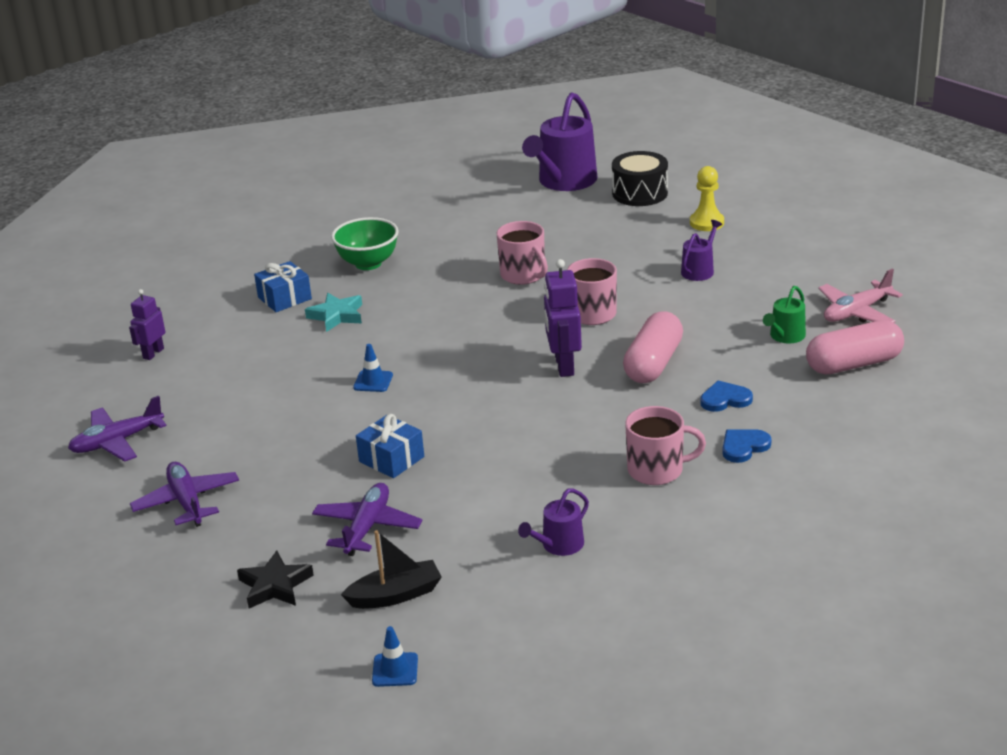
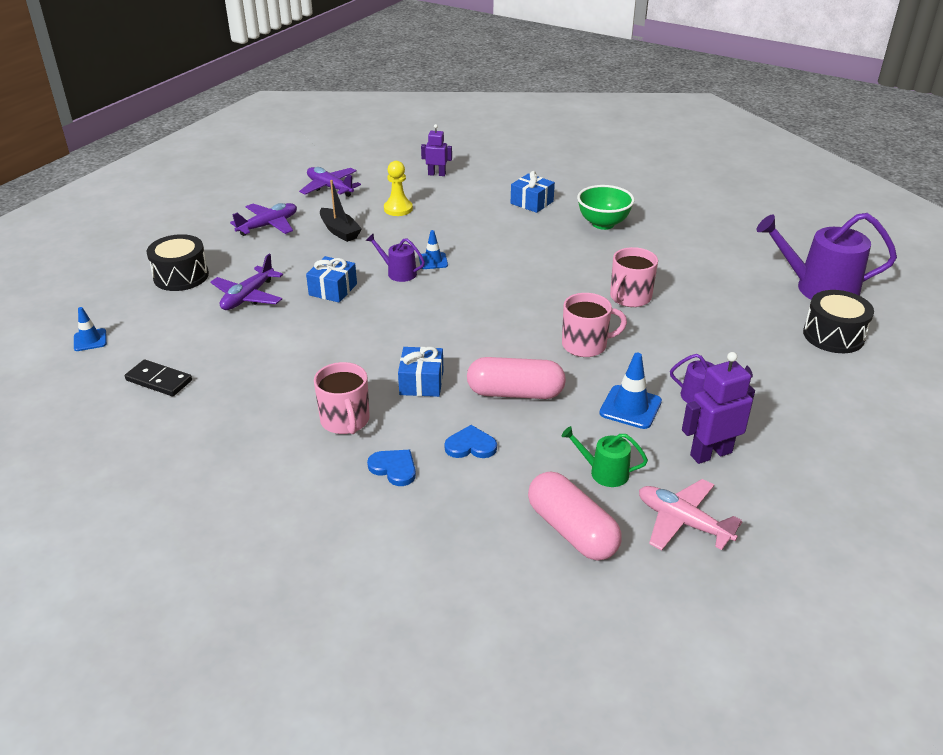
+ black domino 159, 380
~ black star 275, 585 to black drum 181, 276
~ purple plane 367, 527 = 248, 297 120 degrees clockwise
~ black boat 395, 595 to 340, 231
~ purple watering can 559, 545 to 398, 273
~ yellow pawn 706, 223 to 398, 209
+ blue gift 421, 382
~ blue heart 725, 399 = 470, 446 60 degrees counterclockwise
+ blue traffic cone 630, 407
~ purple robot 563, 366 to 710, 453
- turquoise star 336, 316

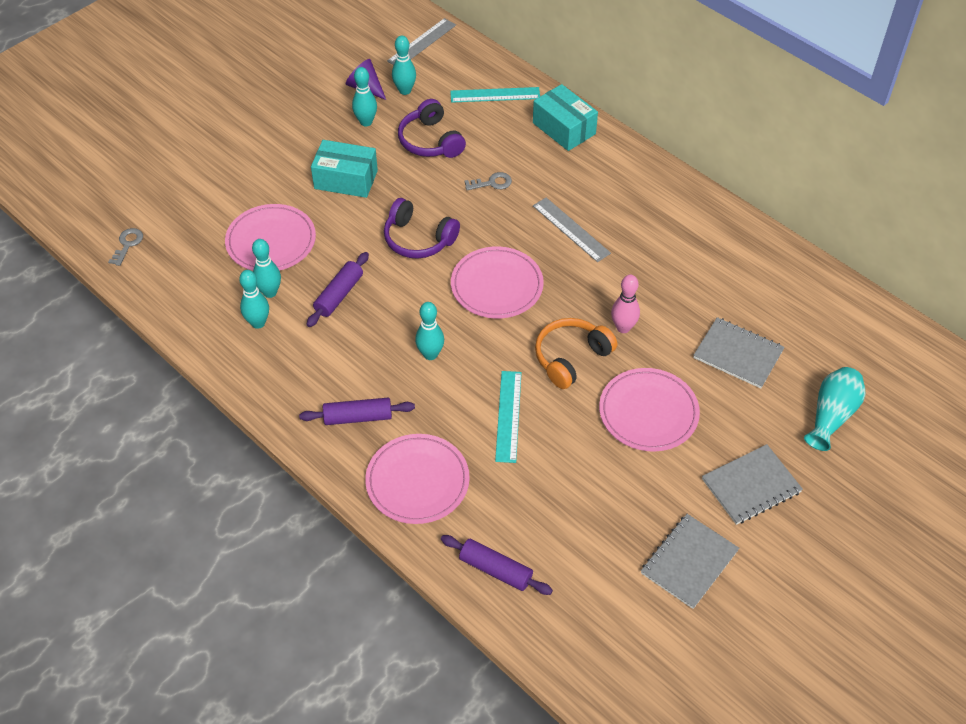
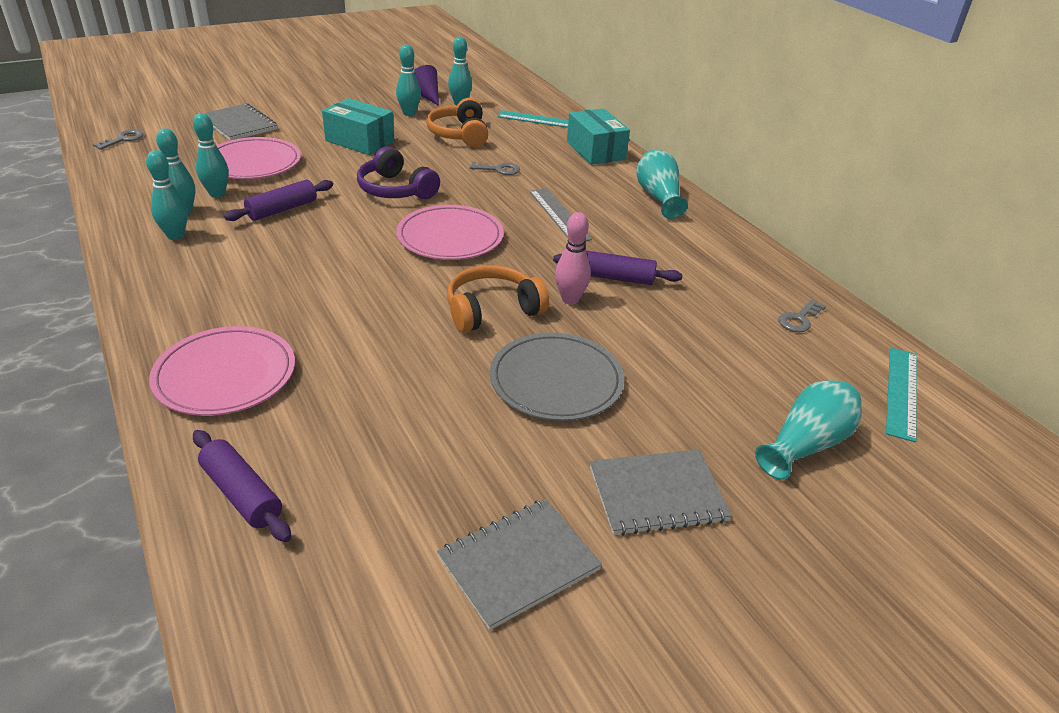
~ turquoise bowling pin 430, 354 to 176, 236
~ grey notebook 738, 354 to 239, 124
~ purple headphones 430, 141 to orange headphones 459, 134
~ pink plate 648, 412 to grey plate 556, 381
~ purple rolling pin 358, 417 to 615, 278
+ turquoise vase 658, 197
+ grey key 799, 319
~ turquoise ruler 508, 416 to 901, 392
- grey ruler 422, 43

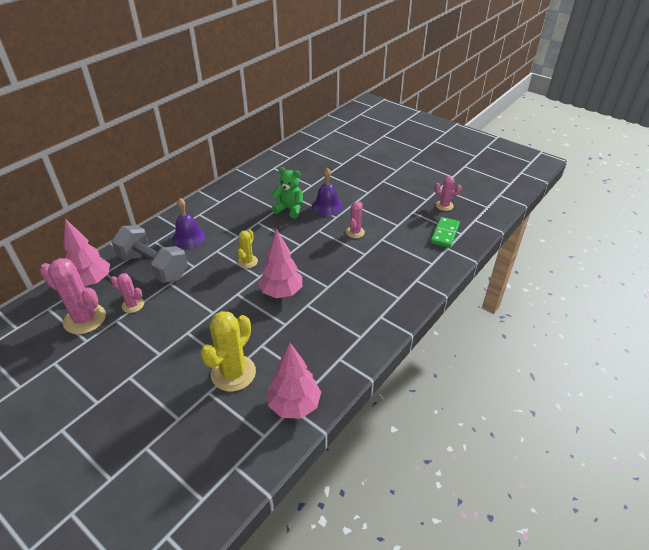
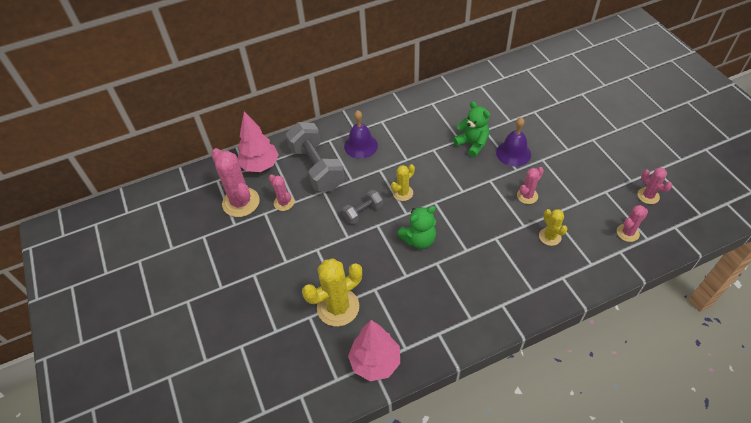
+ grey dumbbell 363, 212
~ pink tree 281, 292 to green teddy bear 419, 239
+ yellow cactus 550, 236
~ green domino 445, 234 to pink cactus 627, 233

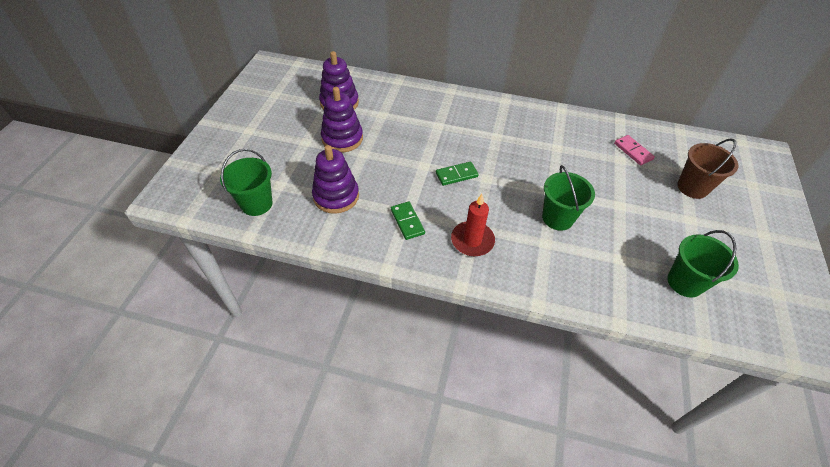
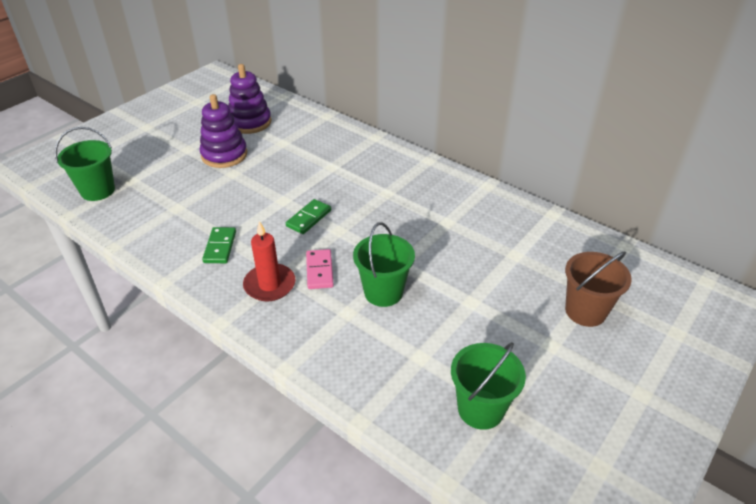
~ green domino 456, 175 = 309, 218 60 degrees counterclockwise
~ pink domino 633, 151 to 319, 271
- purple stacking toy 336, 196

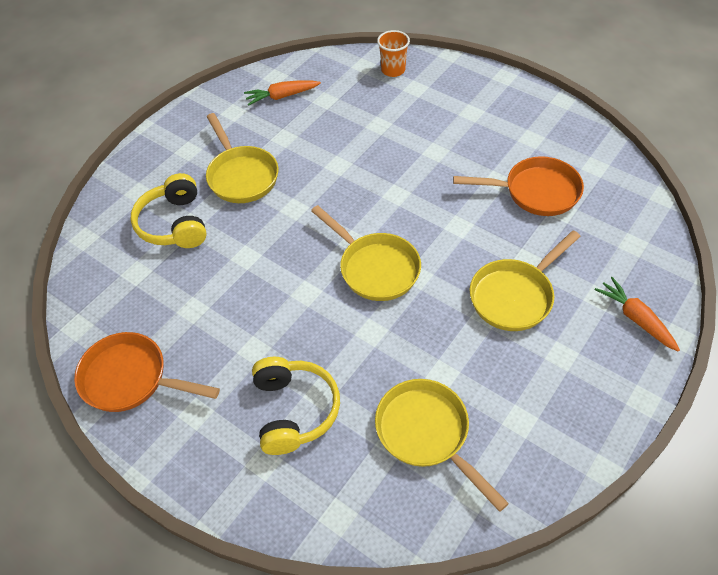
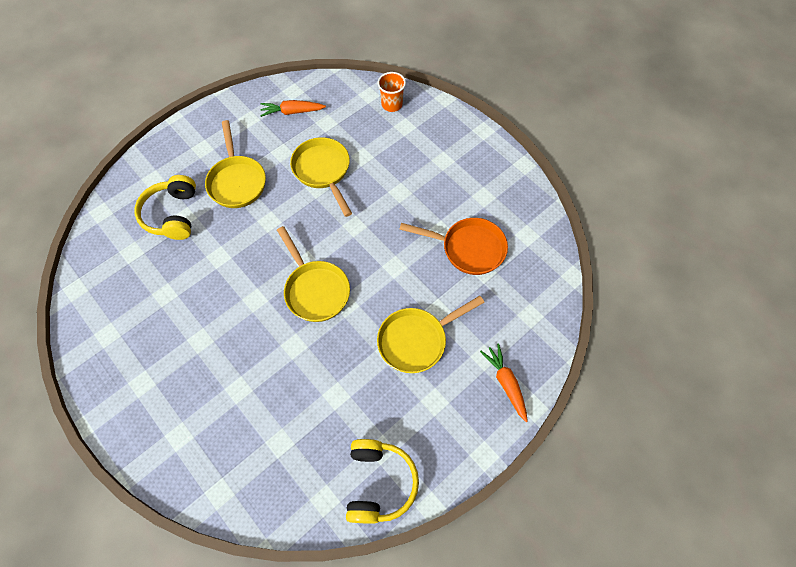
~ yellow pan 427, 433 to 323, 171
~ yellow headphones 294, 410 to 379, 483
- orange pan 131, 379

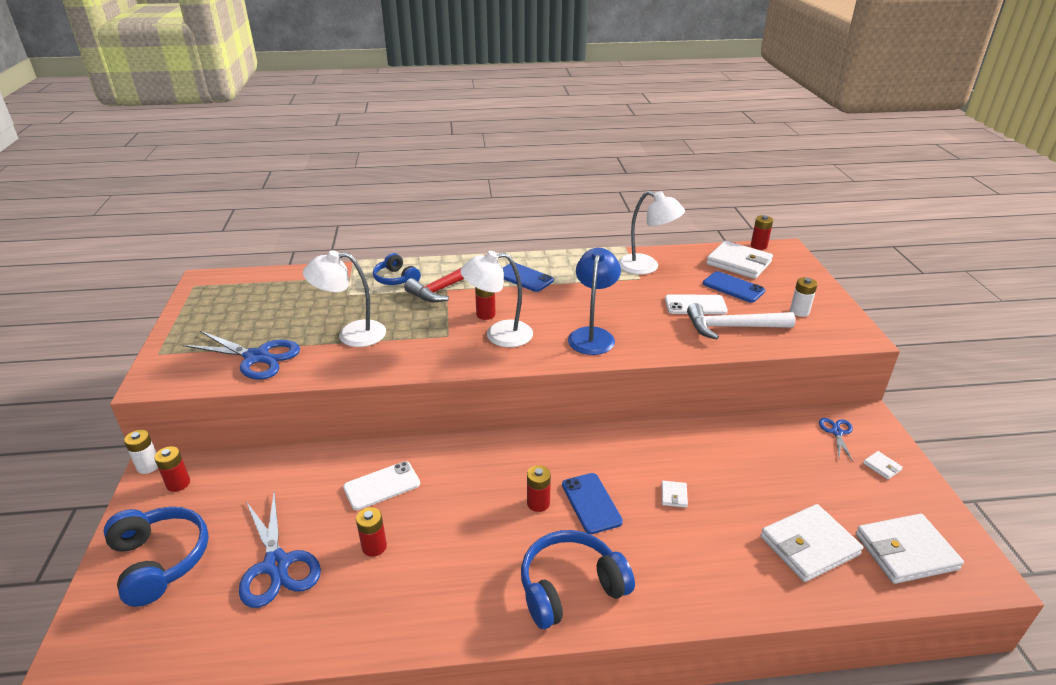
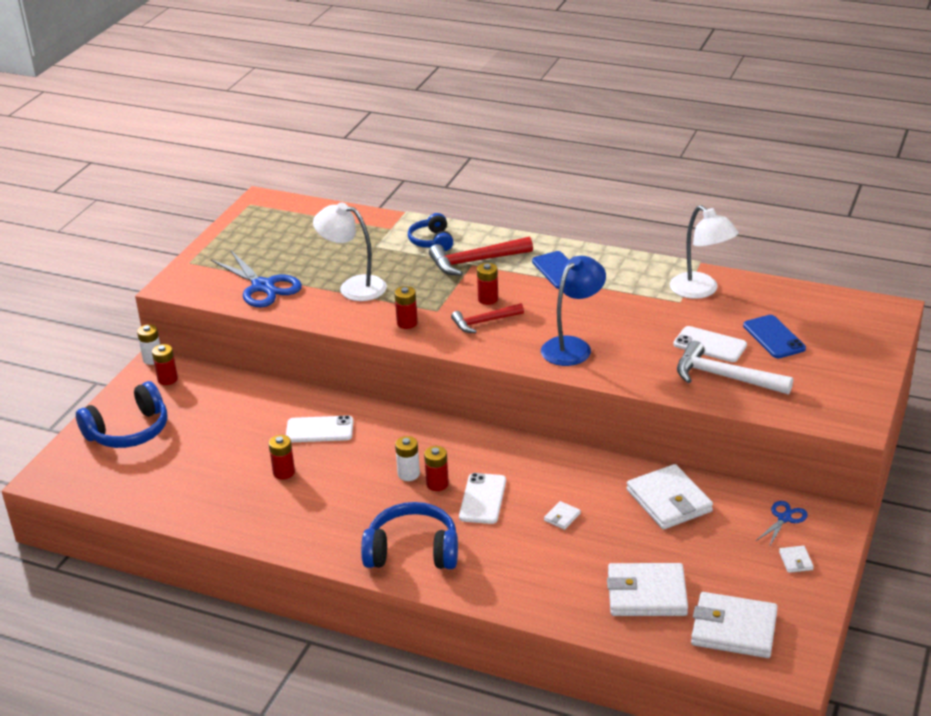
~ blue headphones 160, 560 = 129, 431 60 degrees clockwise
~ red battery 758, 246 to 407, 323
~ white battery 799, 312 to 408, 474
~ white lamp 499, 335 to red hammer 484, 322
~ blue phone 591, 503 to white phone 483, 499
~ white wallet 739, 263 to 669, 501
- blue scissors 277, 565

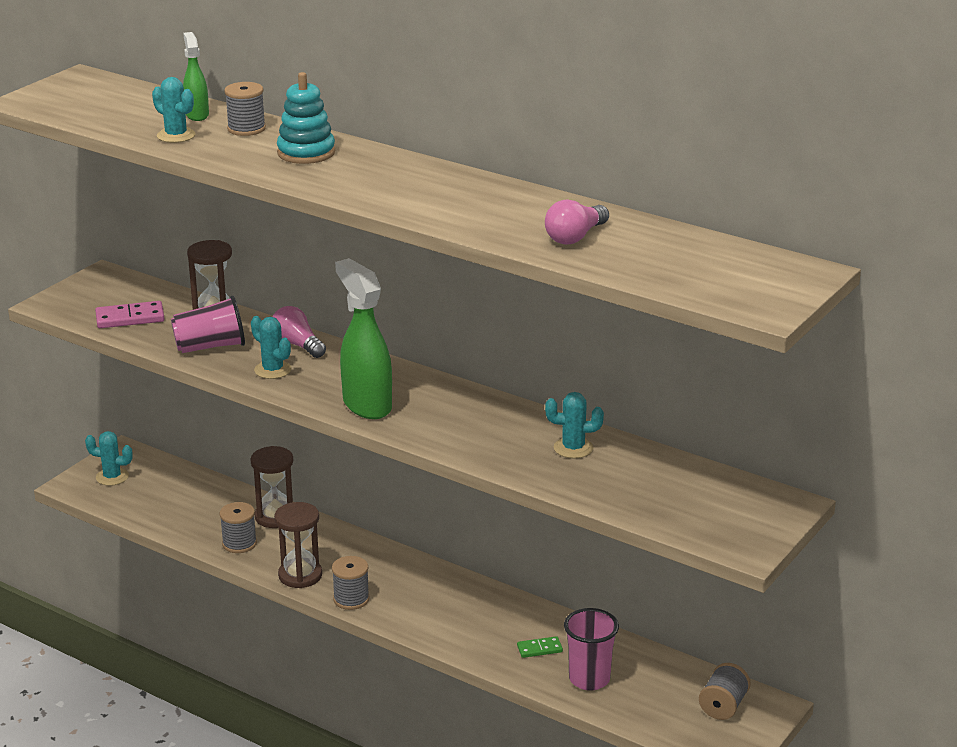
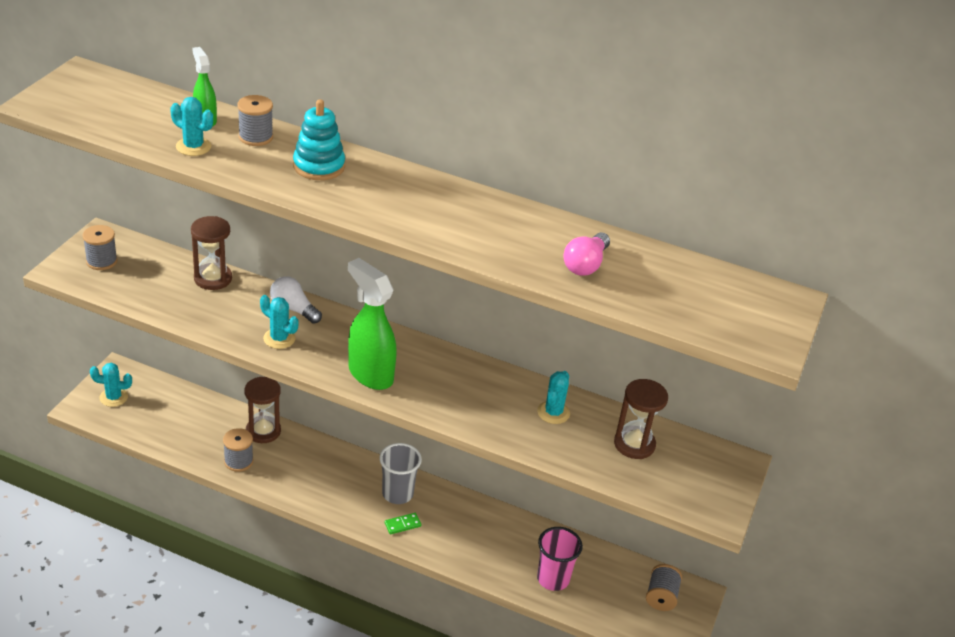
~ grey spool 351, 599 to 101, 261
~ pink light bulb 297, 345 to white light bulb 293, 309
+ grey cup 397, 494
~ green domino 539, 649 to 402, 525
~ turquoise cactus 573, 448 = 553, 412 60 degrees counterclockwise
~ brown hourglass 300, 575 to 634, 444
- pink domino 130, 318
- pink cup 210, 346

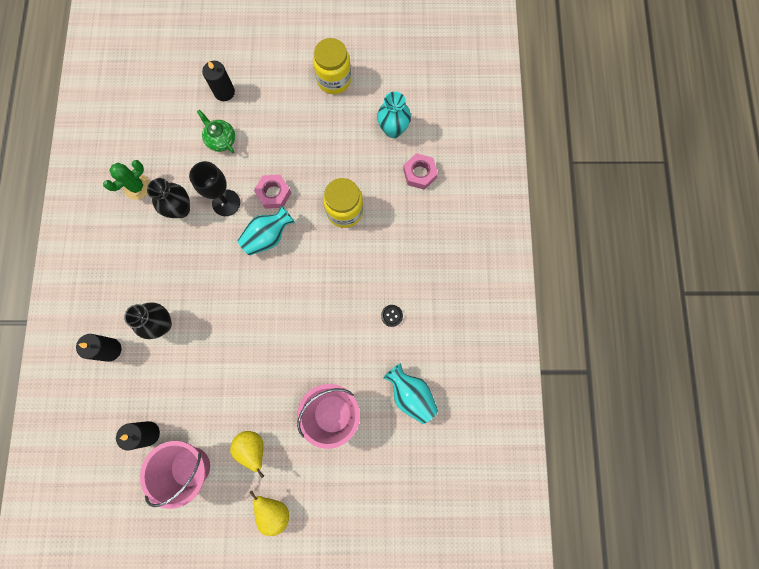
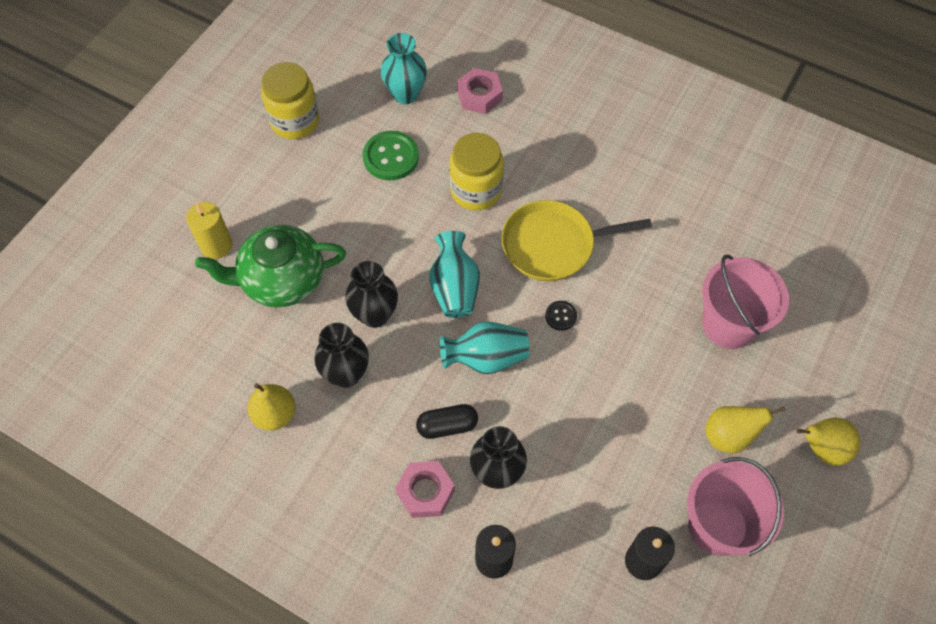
~ black candle 224, 92 to yellow candle 216, 245
~ green teapot 221, 140 = 282, 280 x1.76
~ green cactus 137, 187 to yellow pear 275, 414
~ black goblet 226, 203 to black vase 375, 315
+ green button 391, 157
~ pink nut 274, 193 to 425, 491
+ black capsule 447, 426
~ turquoise vase 410, 394 to 486, 358
+ yellow pan 552, 245
~ black button 391, 315 to 560, 316

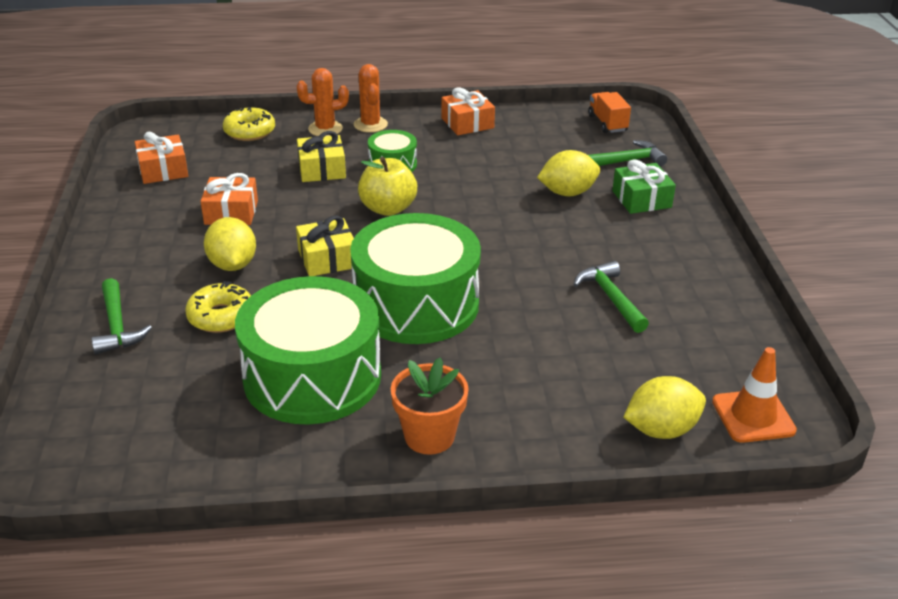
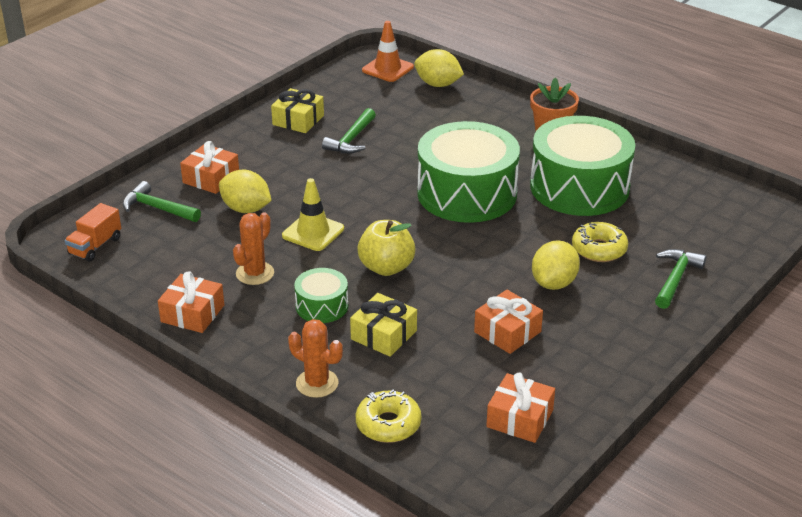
~ green gift 641, 199 to orange gift 211, 178
~ orange cactus 370, 125 to 255, 273
~ yellow gift 327, 259 to 298, 120
+ yellow traffic cone 313, 232

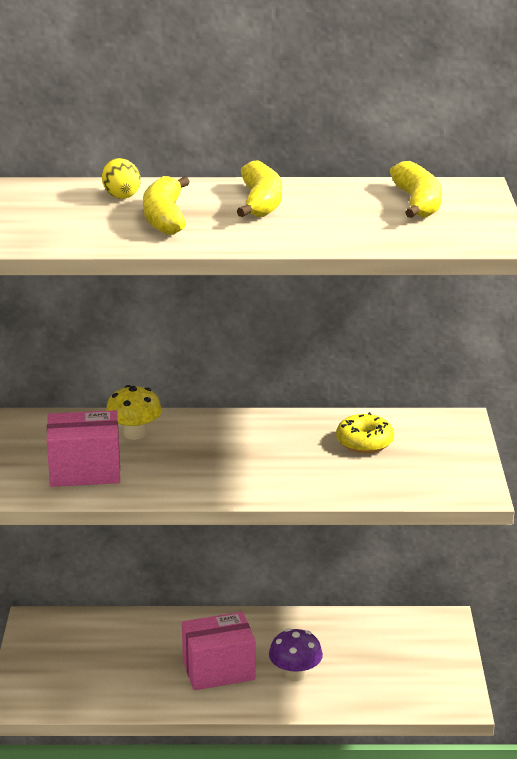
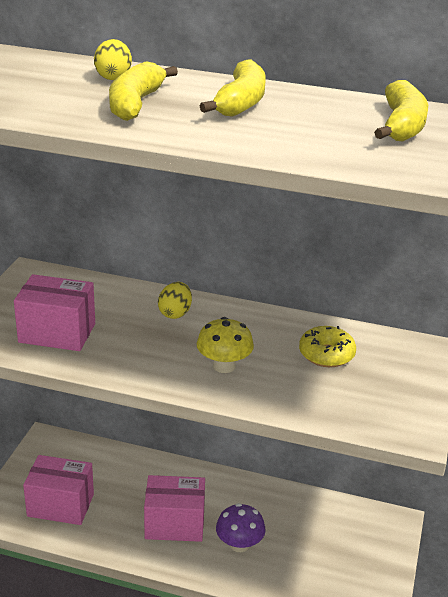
+ pink box 60, 505
+ yellow egg 175, 313
~ yellow mushroom 134, 434 to 224, 366

